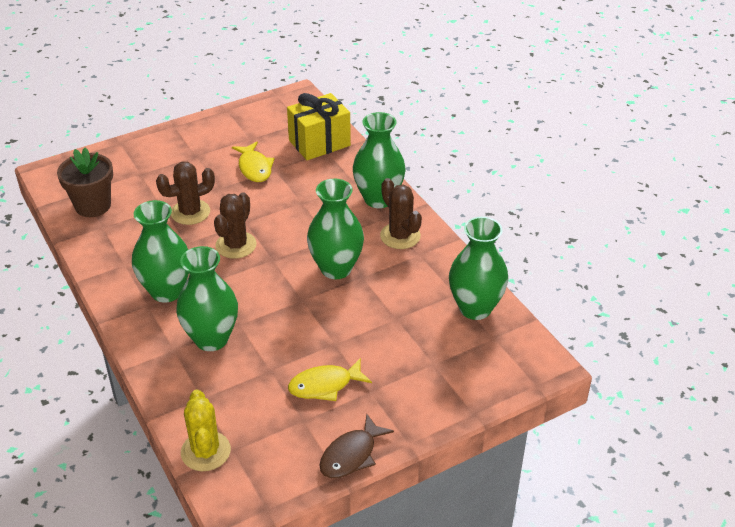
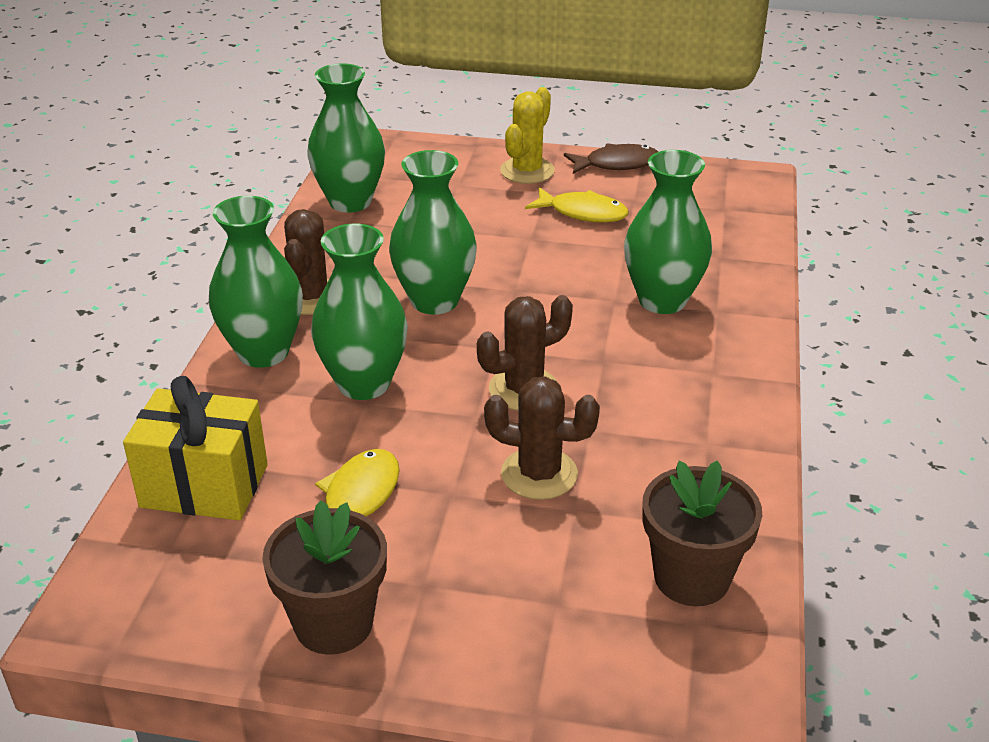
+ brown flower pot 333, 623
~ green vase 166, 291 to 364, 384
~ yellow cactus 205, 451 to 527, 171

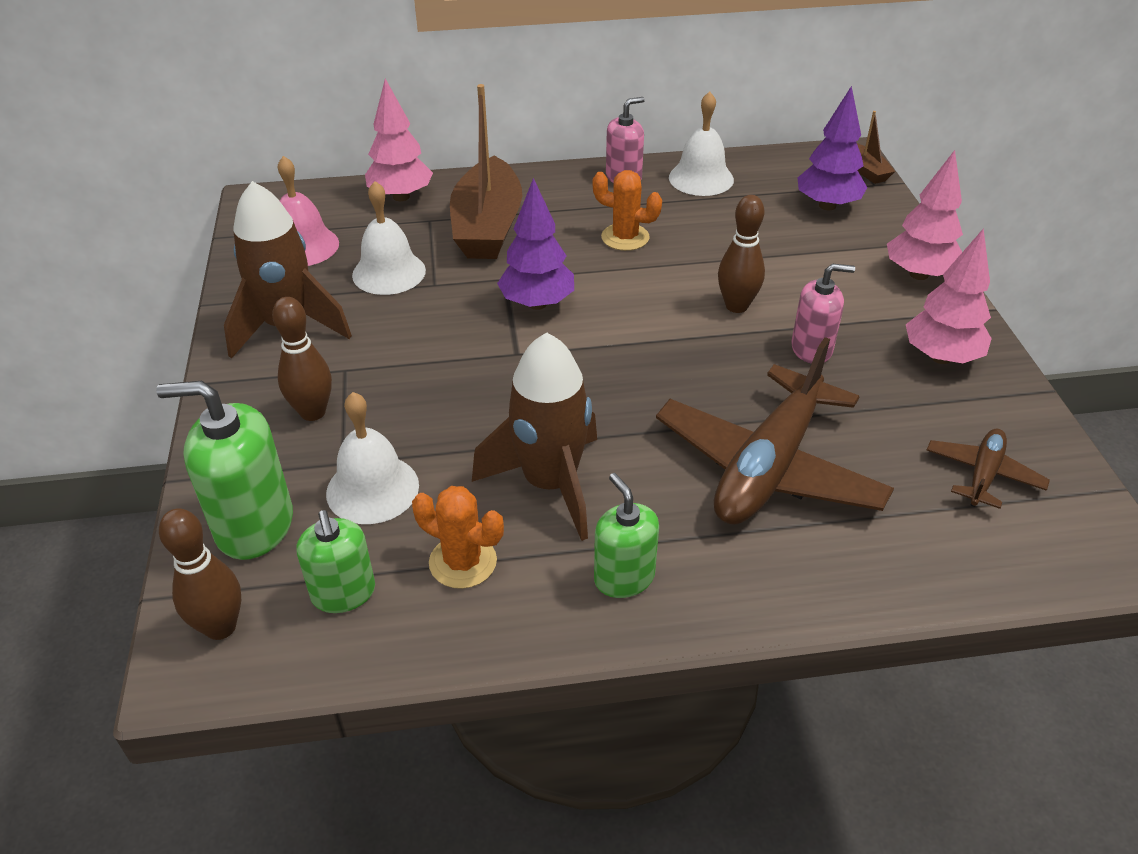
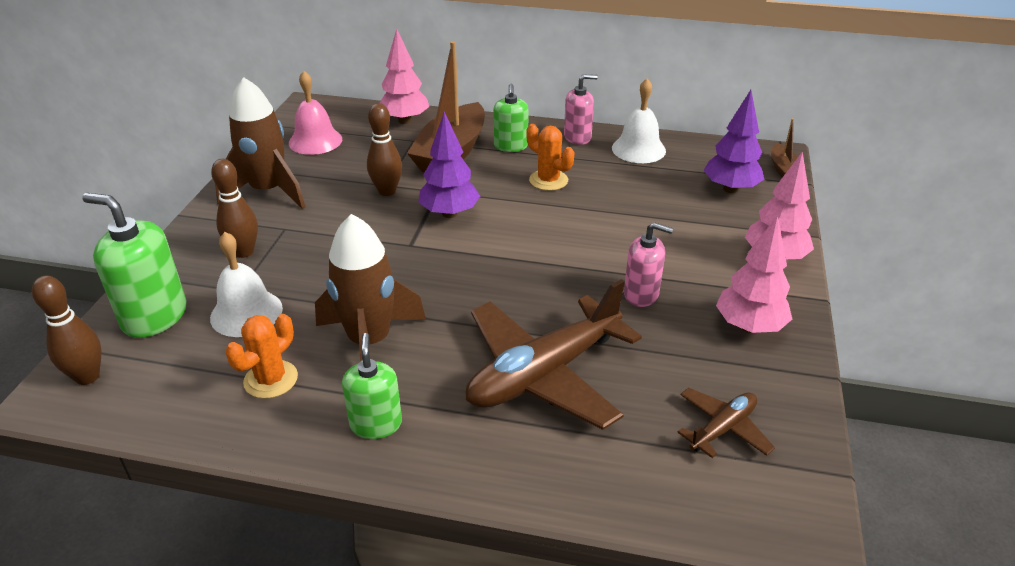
~ orange cactus 463, 562 = 271, 379 75 degrees clockwise
~ brown bowling pin 736, 306 to 387, 191
~ green soap dispenser 343, 593 to 510, 146
- white bell 389, 272

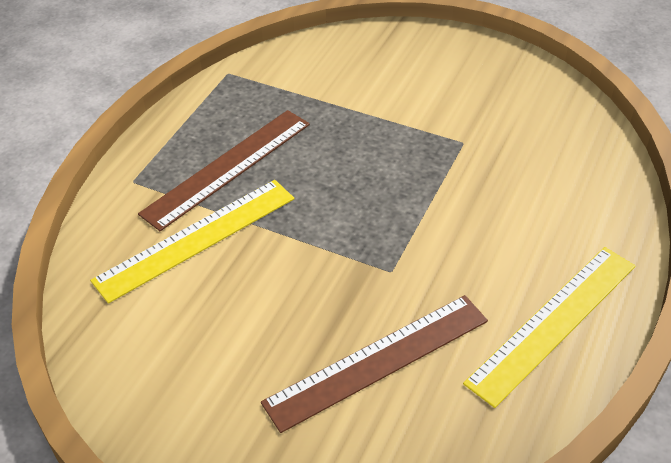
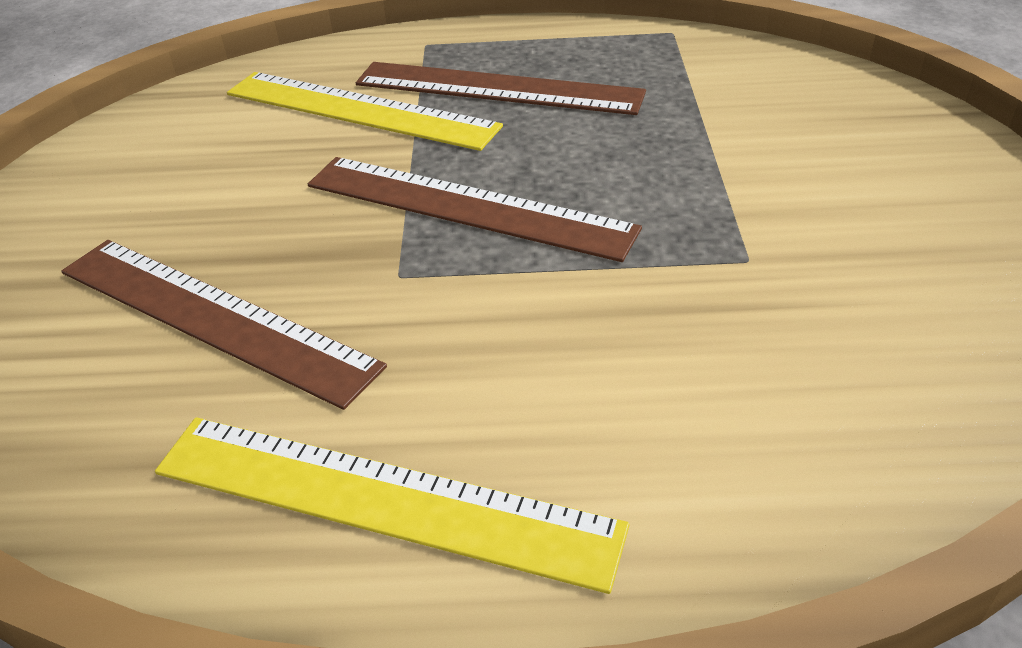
+ brown ruler 467, 207

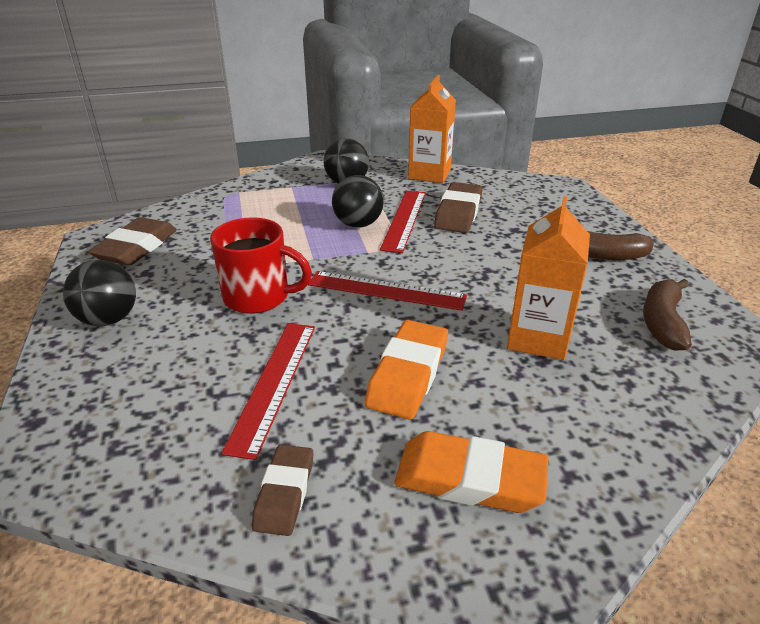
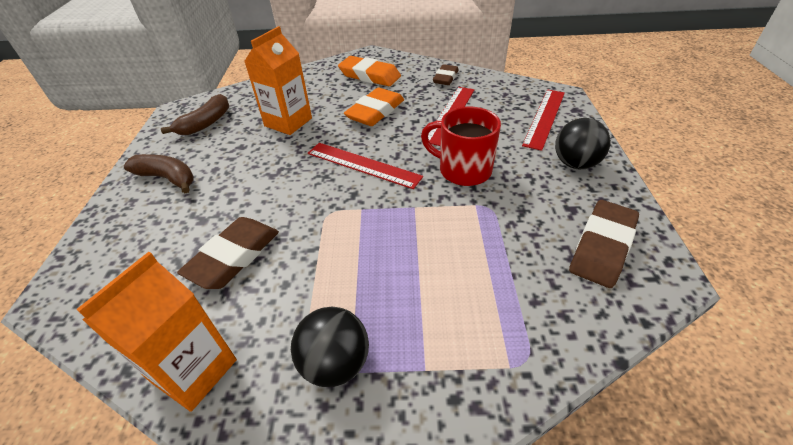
~ red ruler 404, 219 to 544, 118
- black ball 358, 224

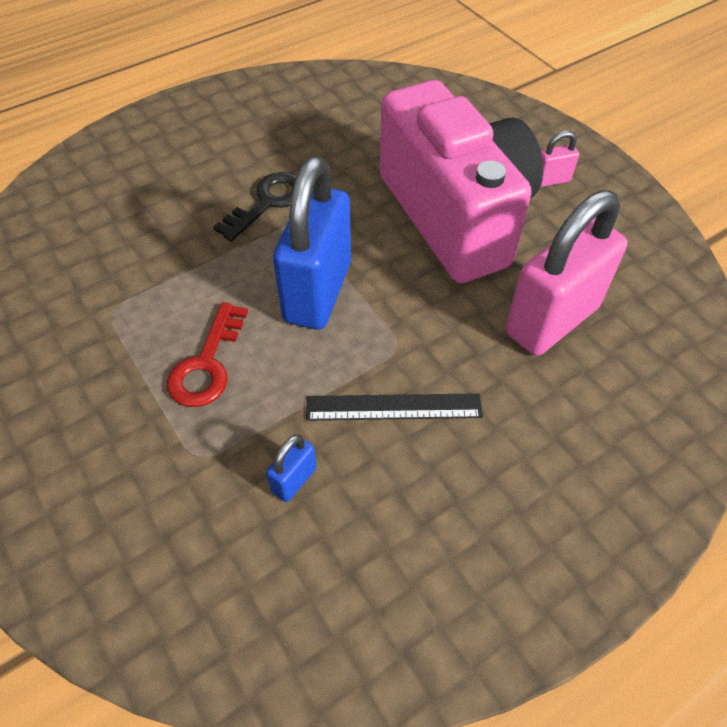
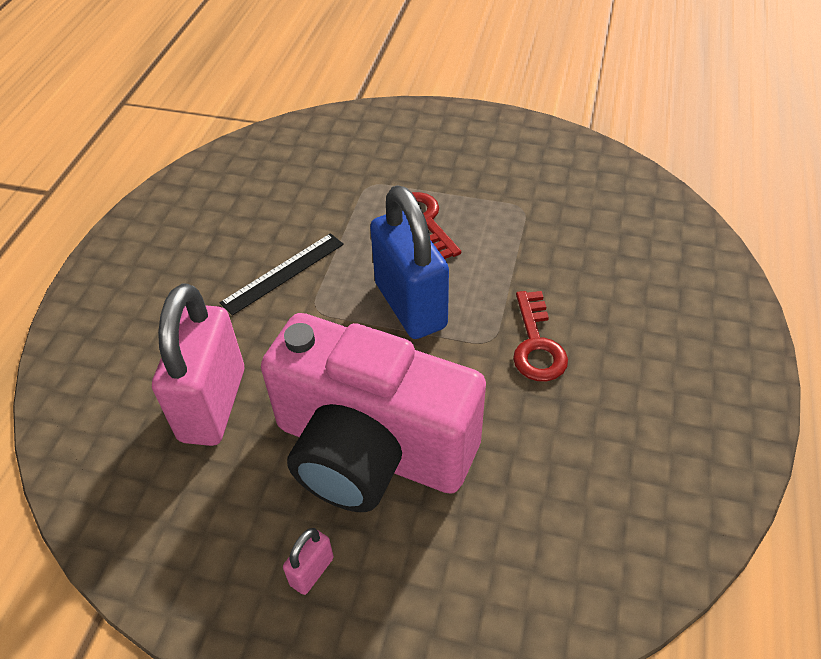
~ black key 267, 202 to red key 536, 344
- blue padlock 294, 480

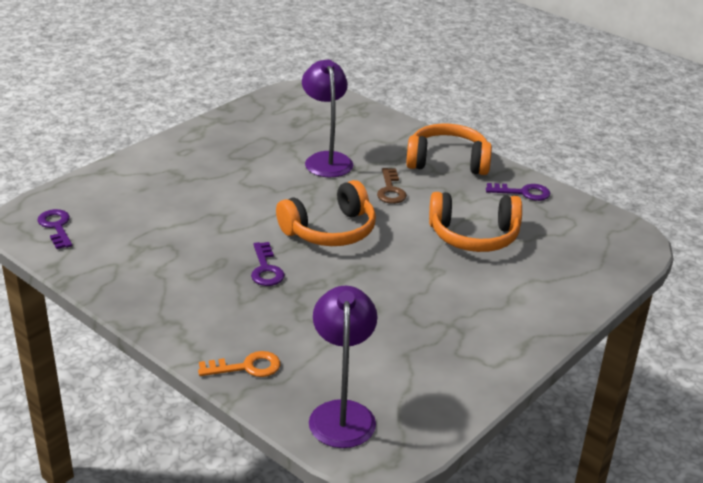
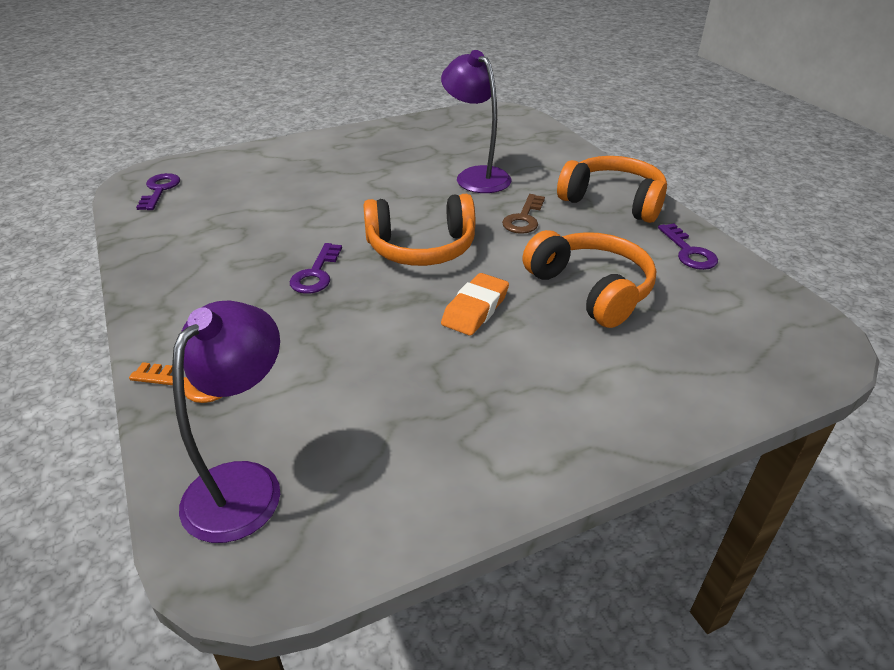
~ purple lamp 326, 159 = 476, 176 45 degrees counterclockwise
+ orange eraser 475, 309
~ orange headphones 474, 236 = 590, 289 150 degrees counterclockwise
~ purple key 523, 193 = 688, 252 45 degrees clockwise

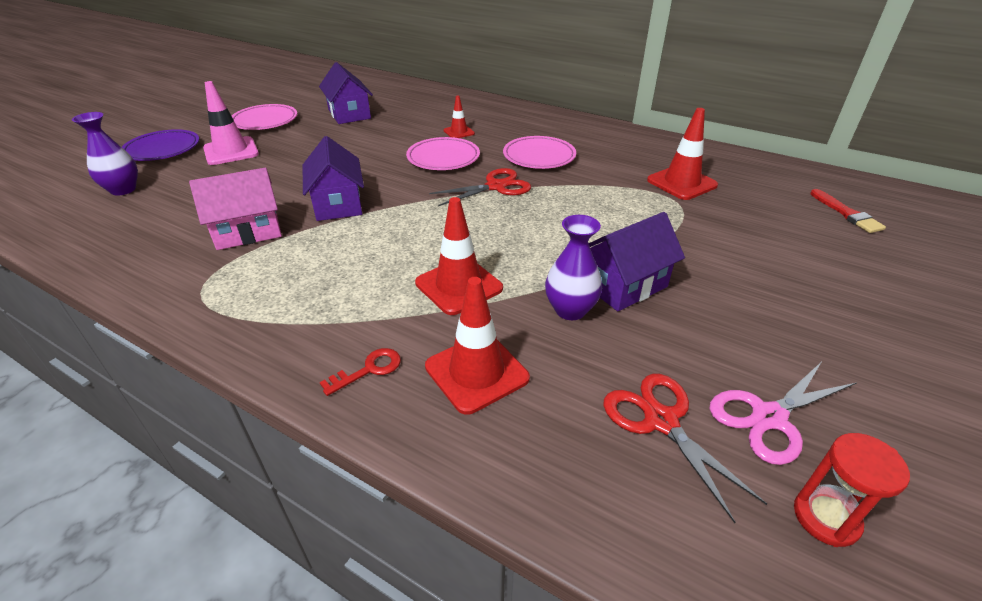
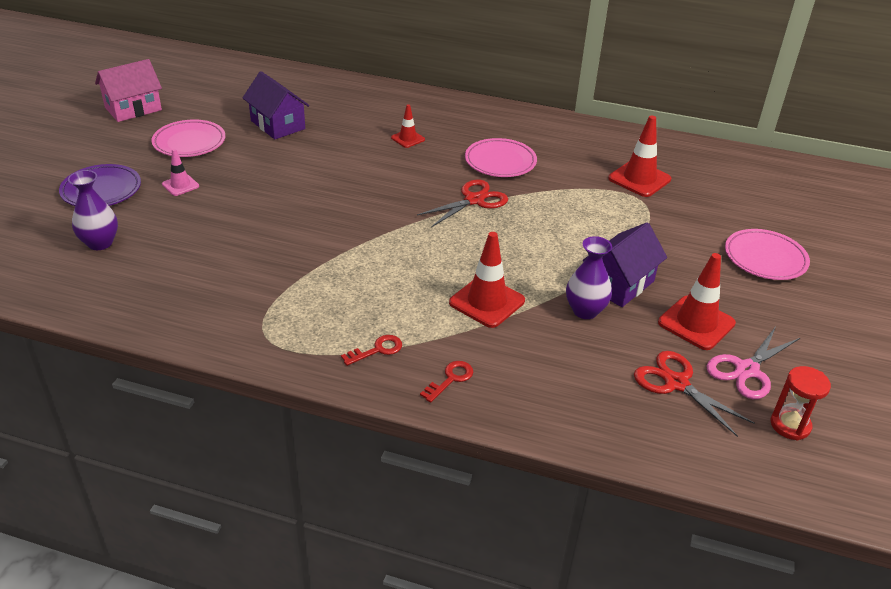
~ pink house 248, 231 to 133, 109
~ pink traffic cone 231, 151 = 180, 185 x0.57
+ red key 377, 350
~ red traffic cone 476, 372 to 696, 323
~ pink plate 443, 158 to 765, 258
- purple house 338, 204
- red brush 847, 214

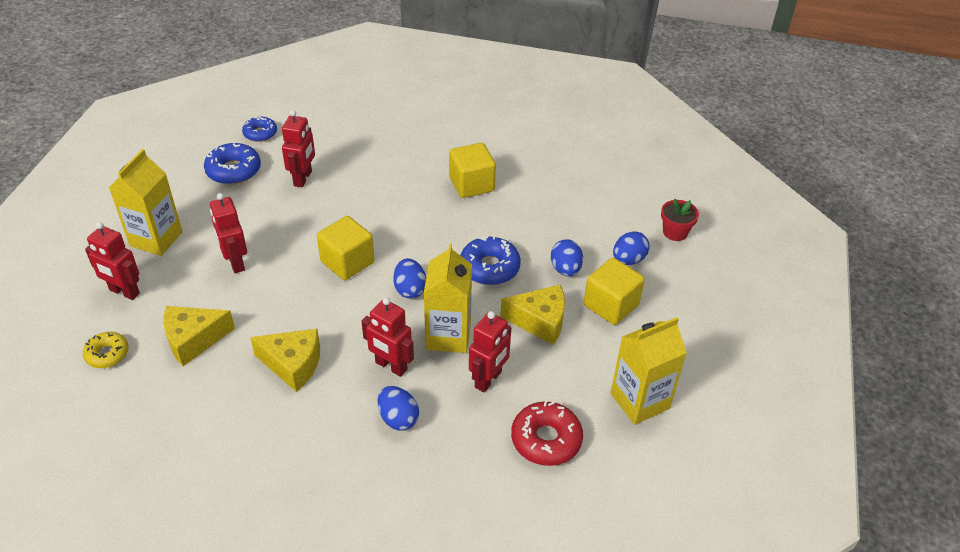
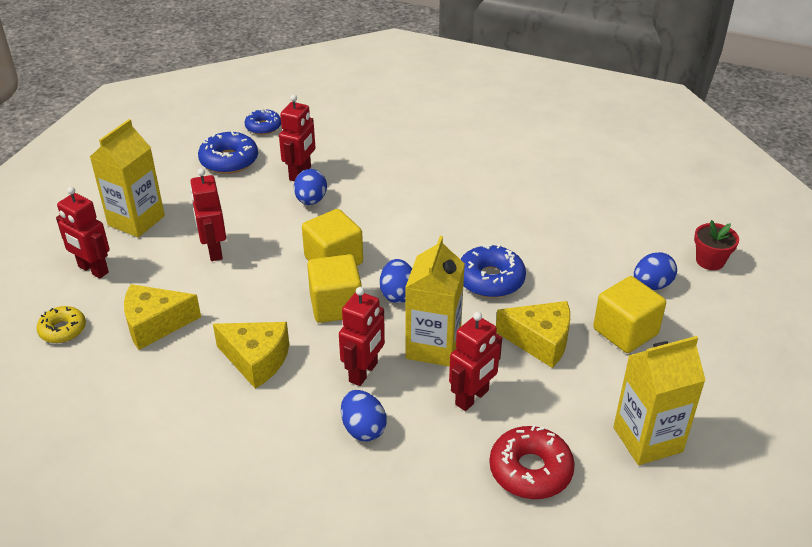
~ blue egg 565, 269 to 311, 200
~ yellow cube 471, 184 to 336, 306
~ red robot 391, 366 = 364, 372 105 degrees counterclockwise

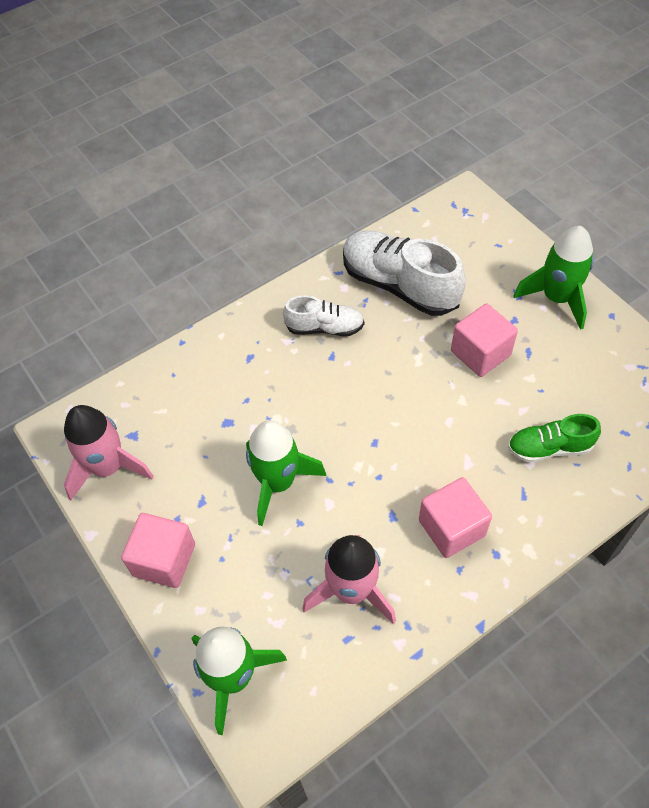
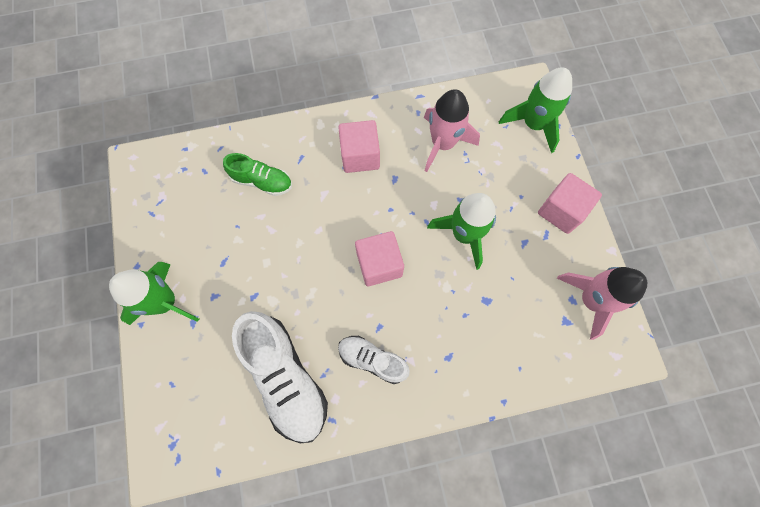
~ pink cube 480, 353 to 379, 264

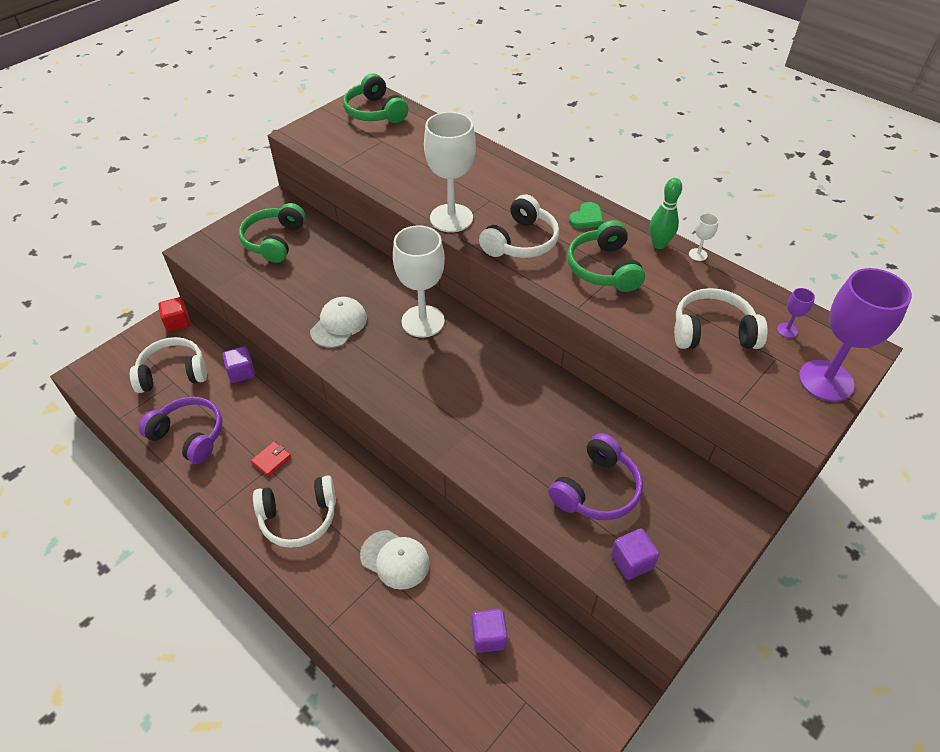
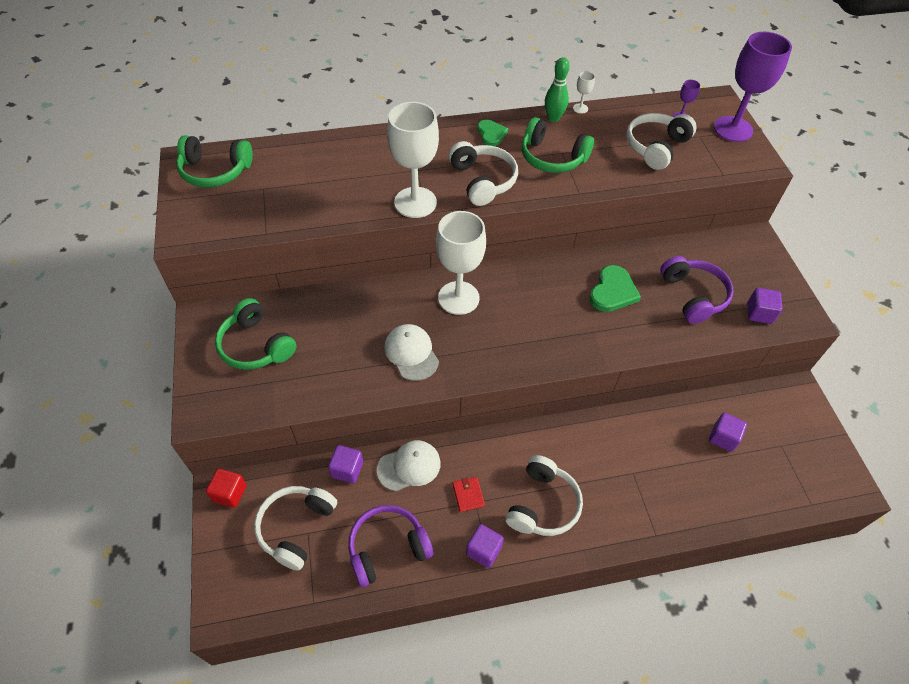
~ white cap 395, 559 to 409, 466
+ purple cube 483, 550
+ green heart 613, 291

